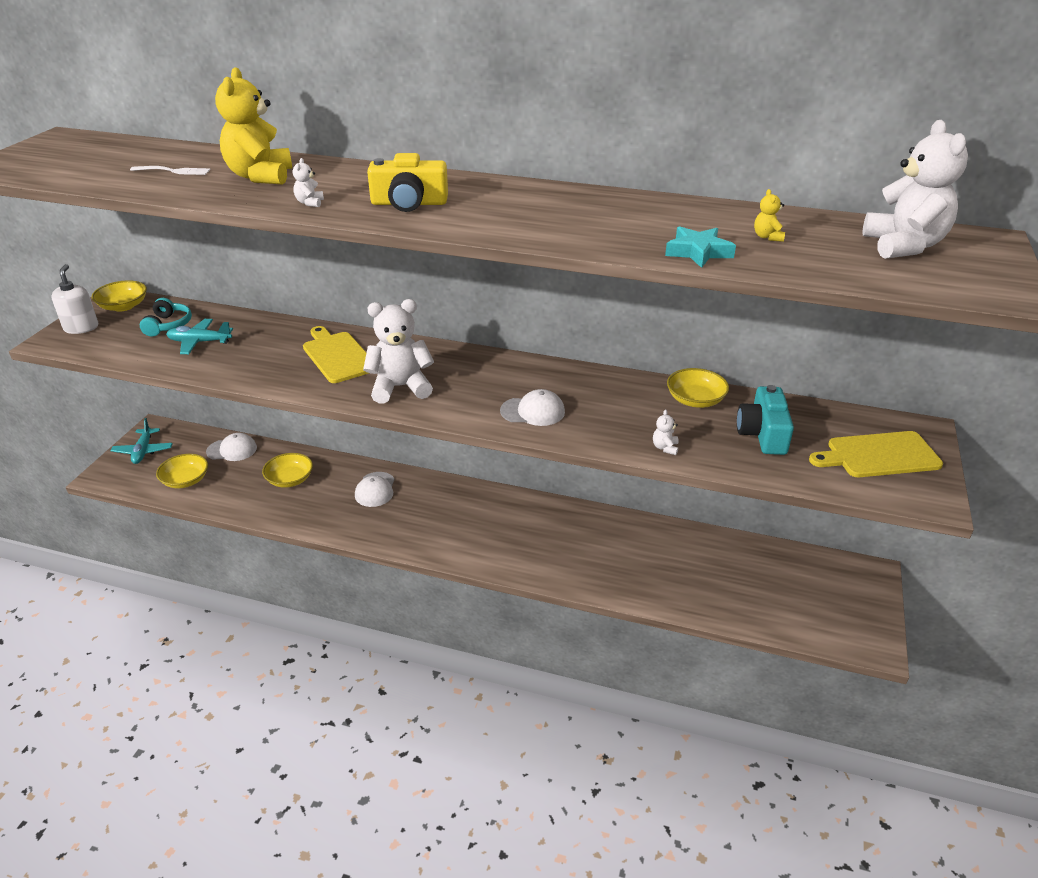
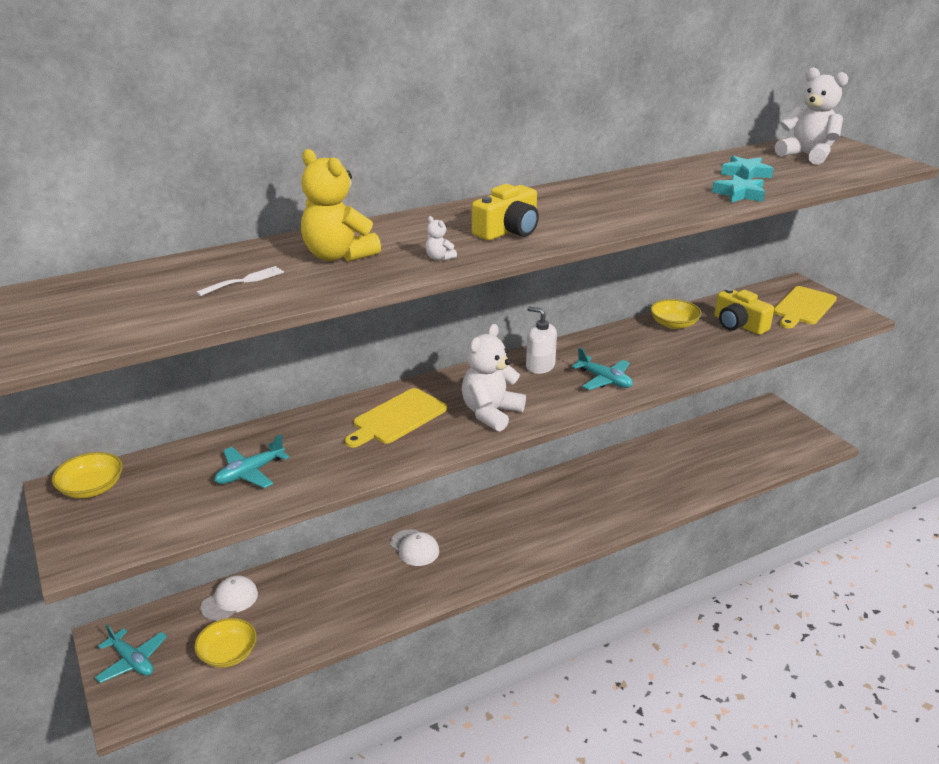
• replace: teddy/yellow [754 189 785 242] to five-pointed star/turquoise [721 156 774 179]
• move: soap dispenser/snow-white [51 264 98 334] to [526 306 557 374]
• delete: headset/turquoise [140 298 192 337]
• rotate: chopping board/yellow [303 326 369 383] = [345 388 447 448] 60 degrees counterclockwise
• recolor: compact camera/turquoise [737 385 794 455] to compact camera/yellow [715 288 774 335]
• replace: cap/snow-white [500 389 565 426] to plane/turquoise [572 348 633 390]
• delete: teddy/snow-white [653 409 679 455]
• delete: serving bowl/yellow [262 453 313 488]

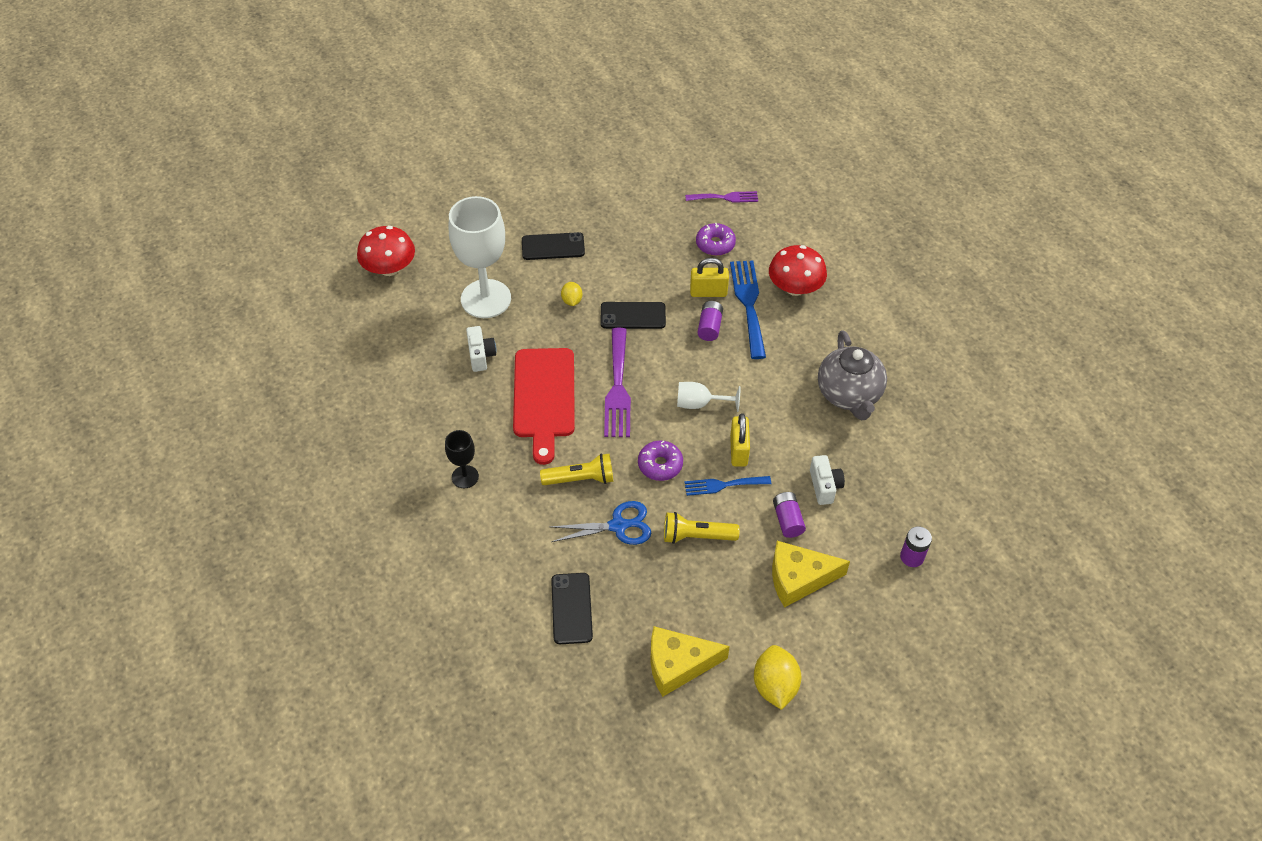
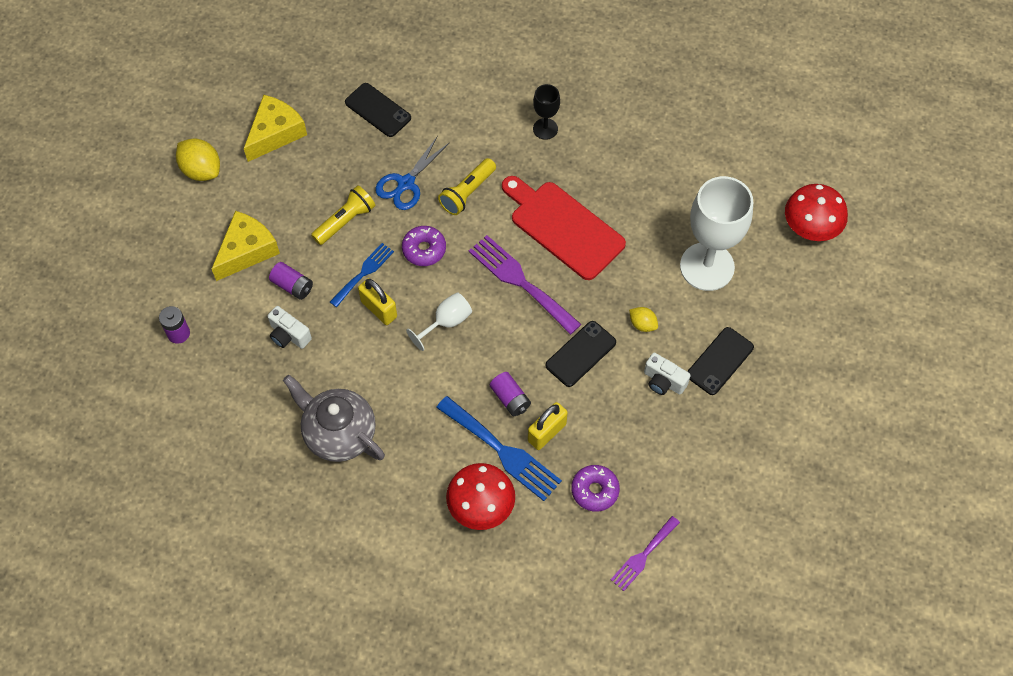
• move: compact camera/snow-white [466 326 497 372] to [644 353 691 395]

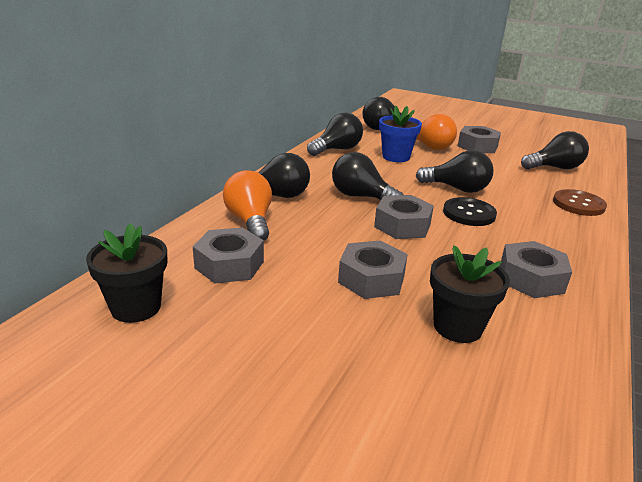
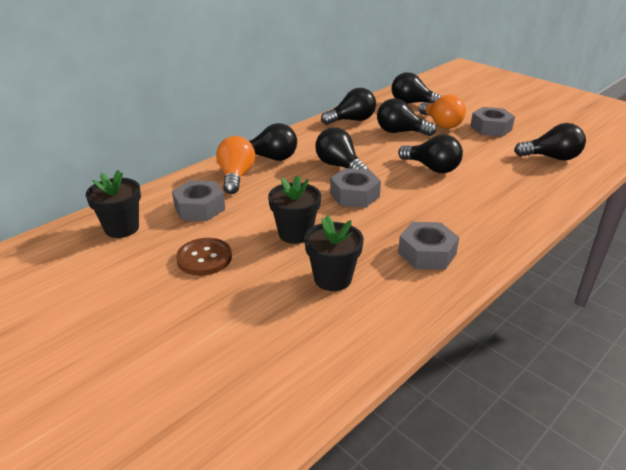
• replace: plant pot/royal blue [379 105 422 162] to light bulb/jet-black [377 98 436 136]
• move: sewing button/russet [553 189 607 216] to [176 238 232 276]
• delete: sewing button/jet-black [443 197 497 226]
• replace: hex nut/ash-grey [338 240 408 299] to plant pot/jet-black [268 175 321 244]

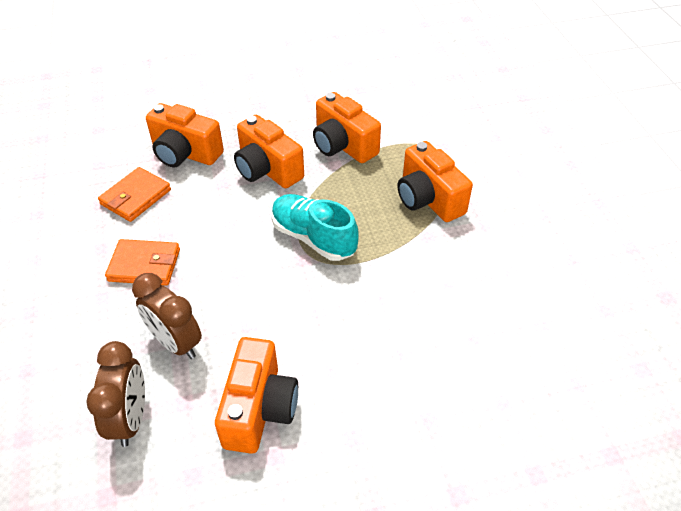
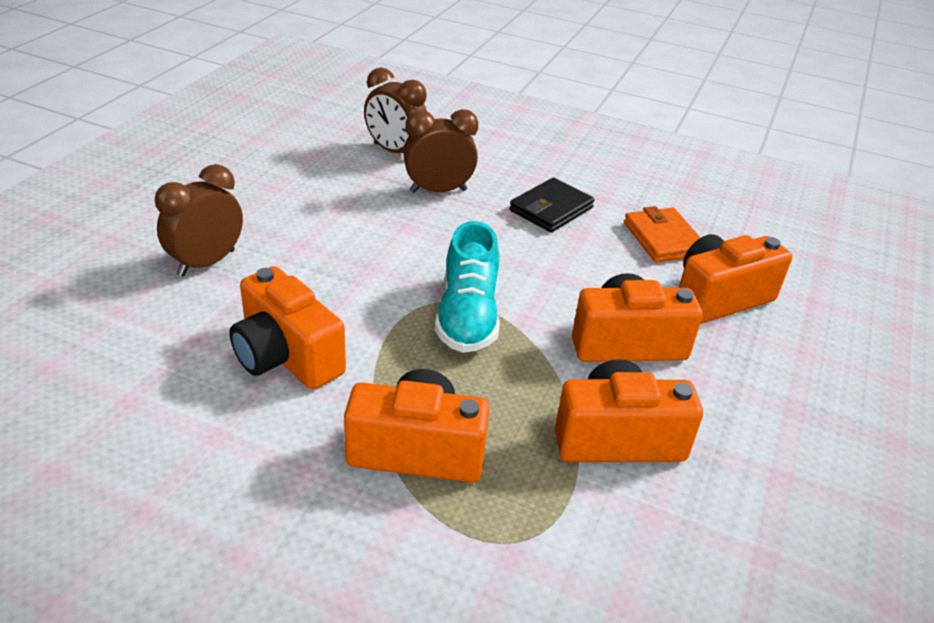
• rotate: lace-up shoe/turquoise [271 194 358 261] = [435 221 500 353] 105 degrees clockwise
• recolor: billfold/orange-coloured [105 239 180 286] to billfold/jet-black [510 178 595 232]
• move: compact camera/orange-coloured [215 337 298 454] to [229 266 346 389]
• insert: bedside clock/russet [155 164 243 276]

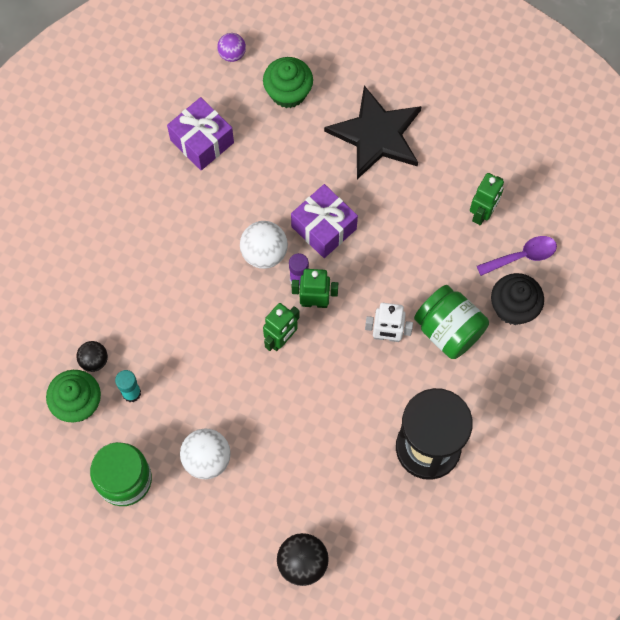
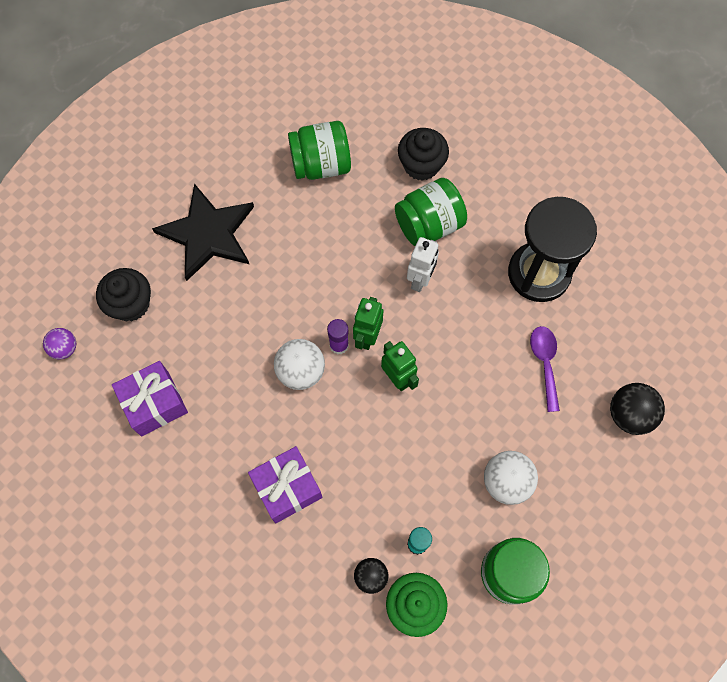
• recolor: cupcake/emerald [263 57 313 108] to cupcake/jet-black [96 268 151 321]
• replace: toy robot/emerald [470 173 504 226] to jar/emerald [288 121 351 180]
• move: present/purple [291 184 358 258] to [248 446 322 523]
• move: teaspoon/purple [477 236 557 276] to [530 326 560 412]

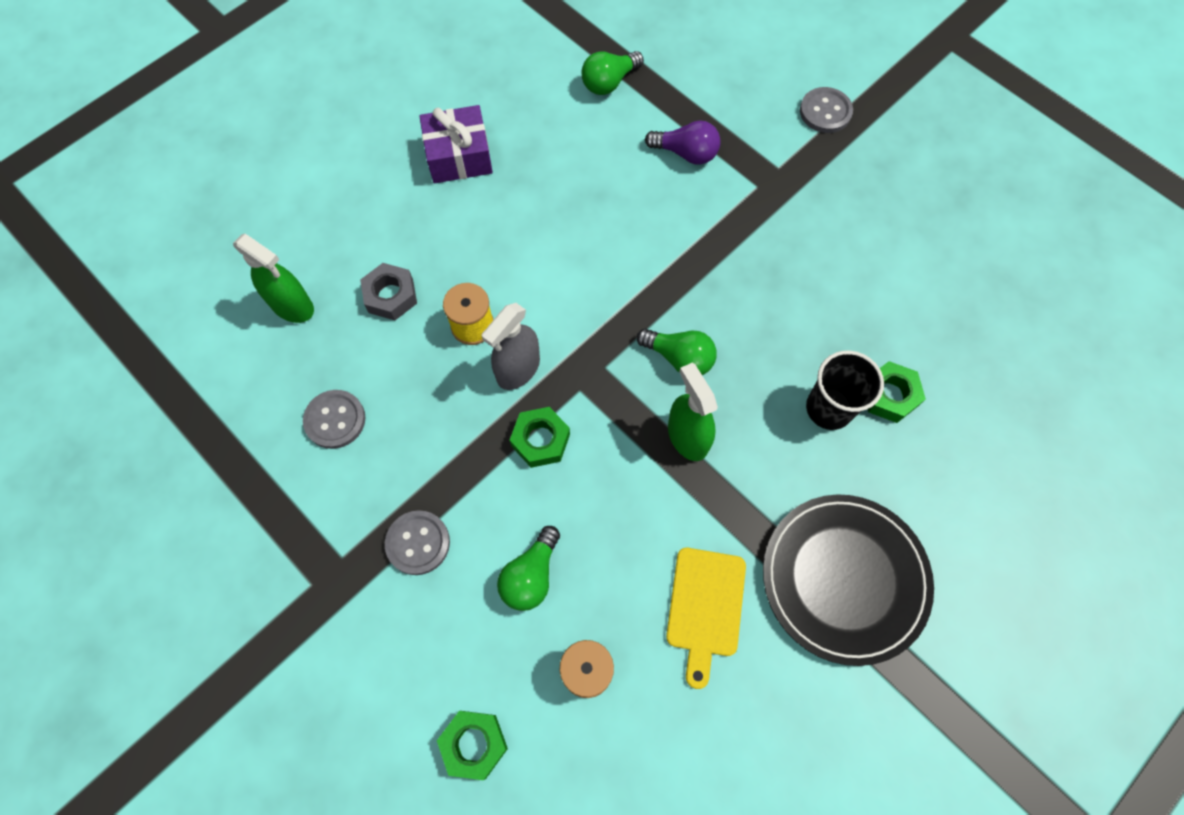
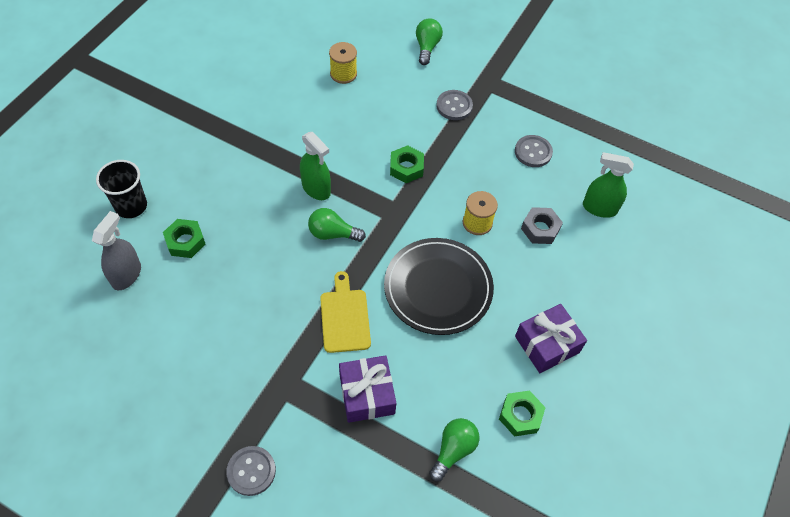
• replace: light bulb/purple [645 121 721 165] to present/purple [339 355 396 423]
• move: sprayer/ash-grey [482 303 540 390] to [92 211 141 290]
• move: tumbler/jet-black [806 351 884 430] to [96 160 147 218]
• move: dinner plate/jet-black [763 494 934 666] to [384 238 494 335]
• move: light bulb/emerald [497 526 560 611] to [416 18 443 65]
• move: chopping board/yellow [666 548 746 689] to [320 271 371 353]
• move: hex nut/emerald [437 711 508 780] to [499 390 546 437]

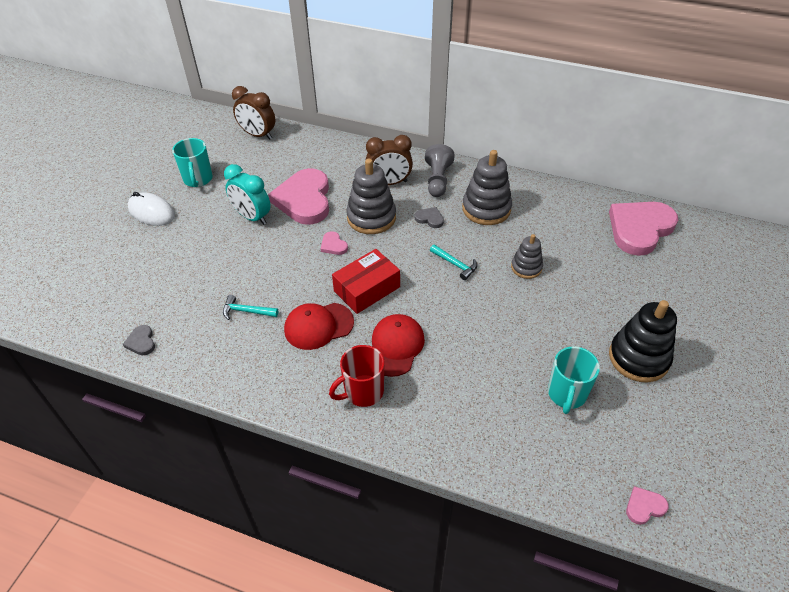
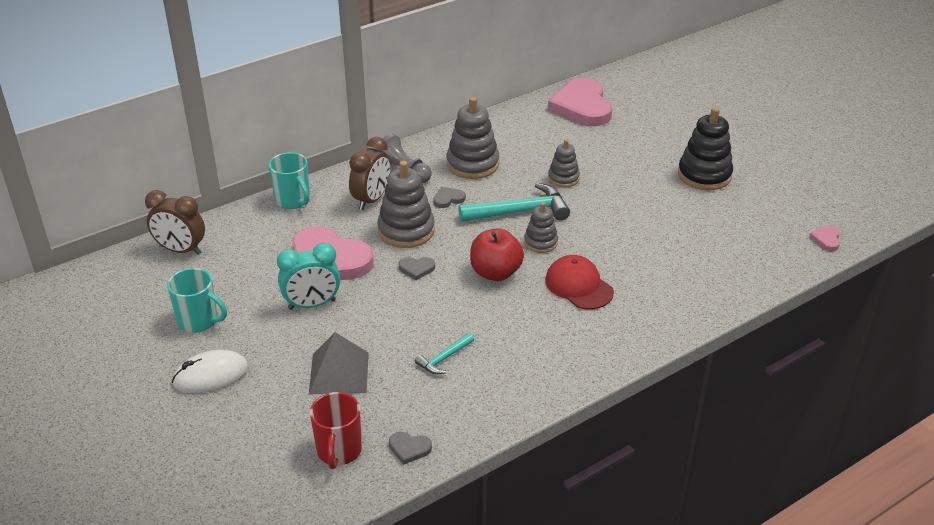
• rotate: bedside clock/russet [232 86 276 140] = [145 190 205 255] 45 degrees clockwise
• recolor: heart/rosy [321 231 348 255] to heart/ash-grey [399 257 435 280]
• resize: carpenter's hammer/turquoise [430 244 477 280] = [458 183 570 222] x1.93
• replace: box/red [332 249 400 314] to apple fruit/red [470 228 524 281]
• delete: cap/red [284 303 354 350]
• move: mug/red [329 345 384 407] to [310 392 362 469]
• move: mug/turquoise [548 346 600 414] to [269 152 310 209]
• insert: stacking rings/ash-grey [524 202 558 253]
• insert: pyramid/ash-grey [309 332 369 394]

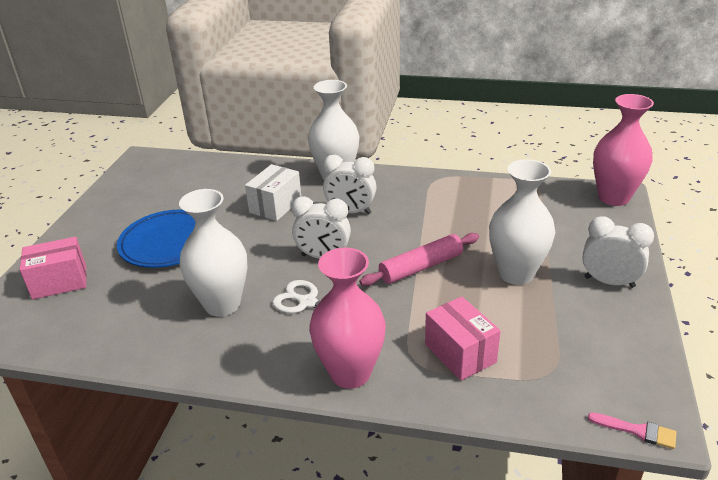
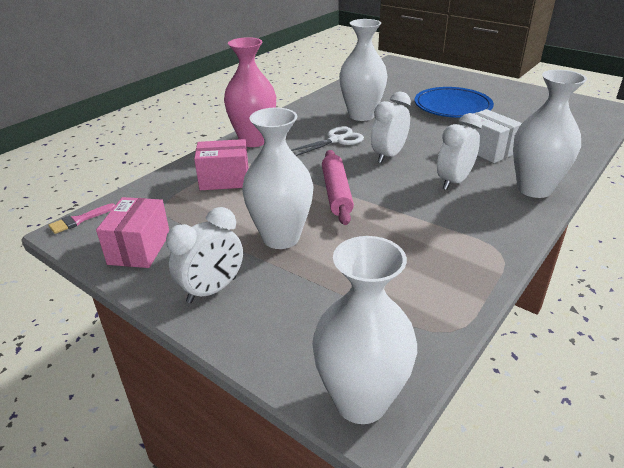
• recolor: tall vase/rosy [593 94 654 206] to tall vase/snow-white [312 236 417 424]
• move: box/rosy [20 237 86 299] to [96 197 169 268]

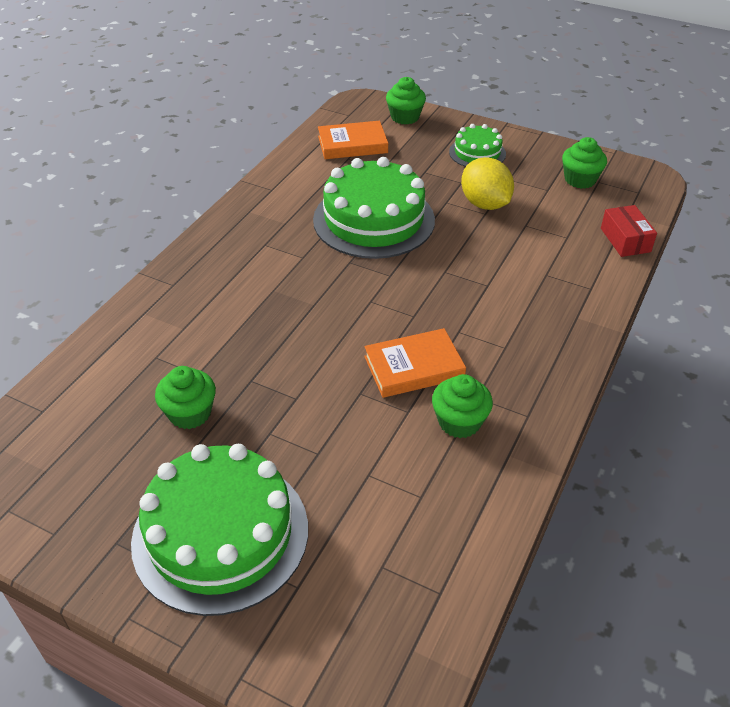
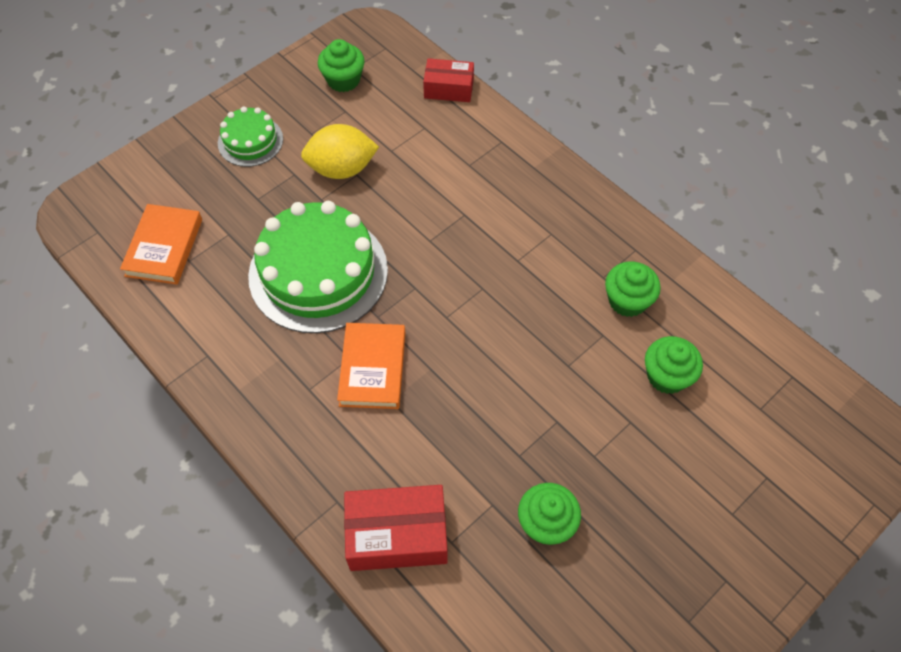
• move: cupcake/emerald [386 77 426 124] to [645 336 703 394]
• move: book/orange-coloured [364 328 466 398] to [337 323 405 409]
• delete: gateau/emerald [131 444 308 616]
• insert: box/red [344 485 448 571]

